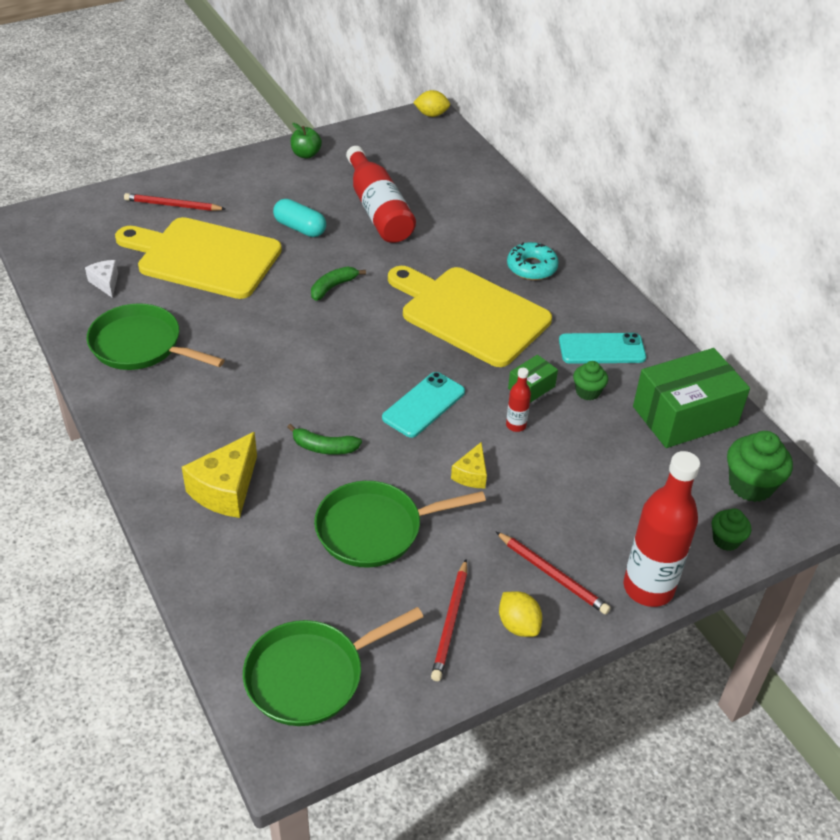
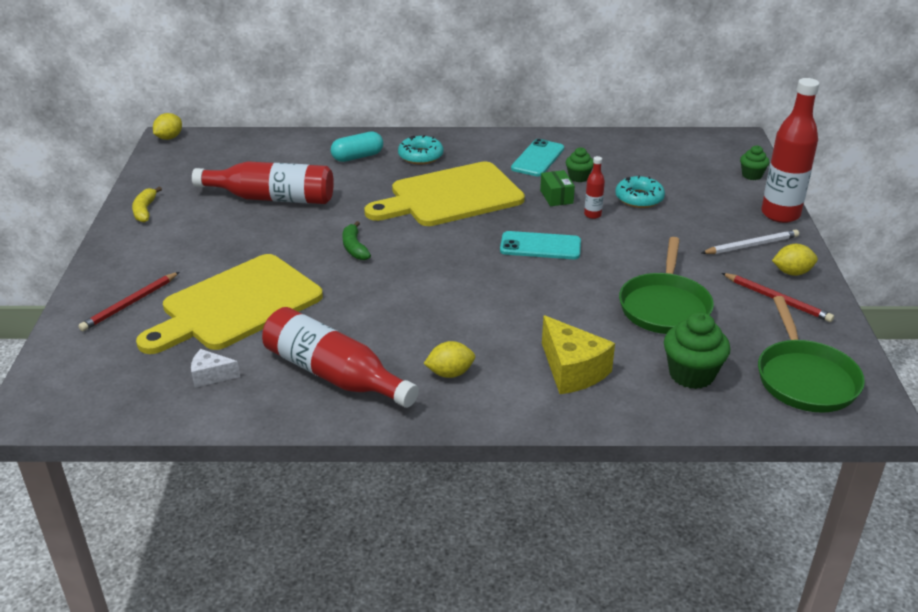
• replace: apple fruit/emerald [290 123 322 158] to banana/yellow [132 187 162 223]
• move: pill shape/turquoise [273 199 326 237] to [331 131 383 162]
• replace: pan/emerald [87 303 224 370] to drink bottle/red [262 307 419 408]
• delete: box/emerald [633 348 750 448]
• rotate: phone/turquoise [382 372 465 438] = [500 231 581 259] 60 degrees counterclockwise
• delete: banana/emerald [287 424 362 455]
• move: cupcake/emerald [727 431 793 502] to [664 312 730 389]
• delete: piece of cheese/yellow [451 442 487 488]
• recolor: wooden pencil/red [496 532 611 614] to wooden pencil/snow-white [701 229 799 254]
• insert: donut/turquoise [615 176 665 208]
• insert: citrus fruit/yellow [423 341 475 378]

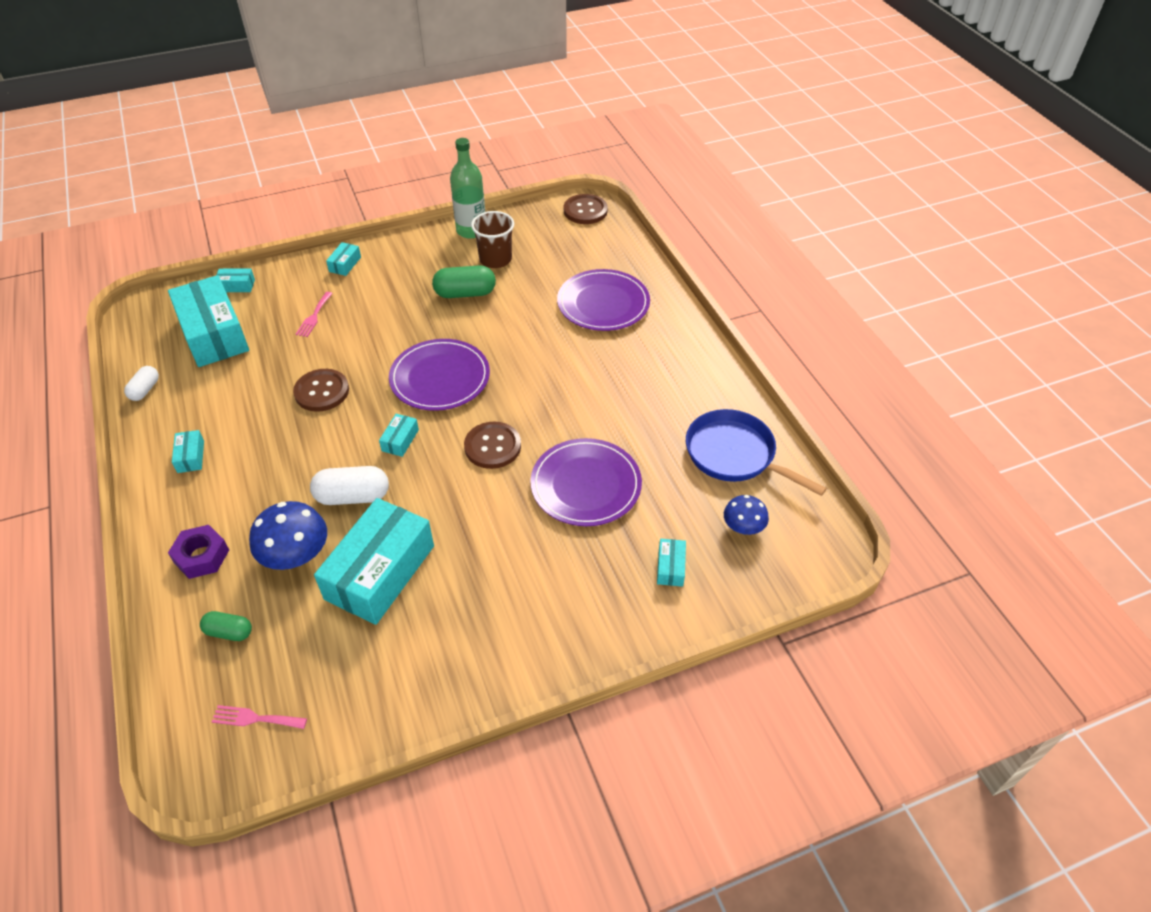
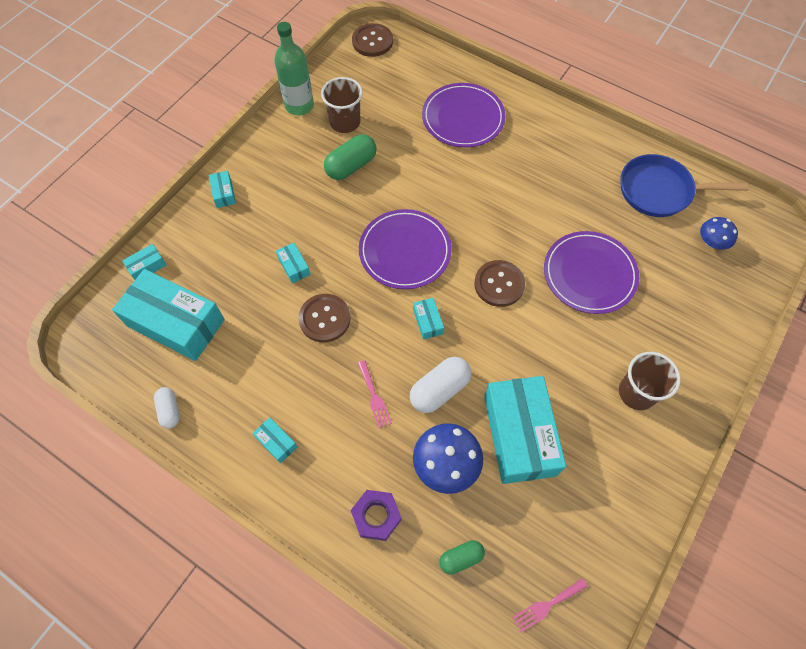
• move: dinner fork/rosy [296 292 333 337] to [358 360 392 428]
• move: box/turquoise [657 539 686 587] to [276 243 310 283]
• insert: tumbler/russet [619 352 681 410]

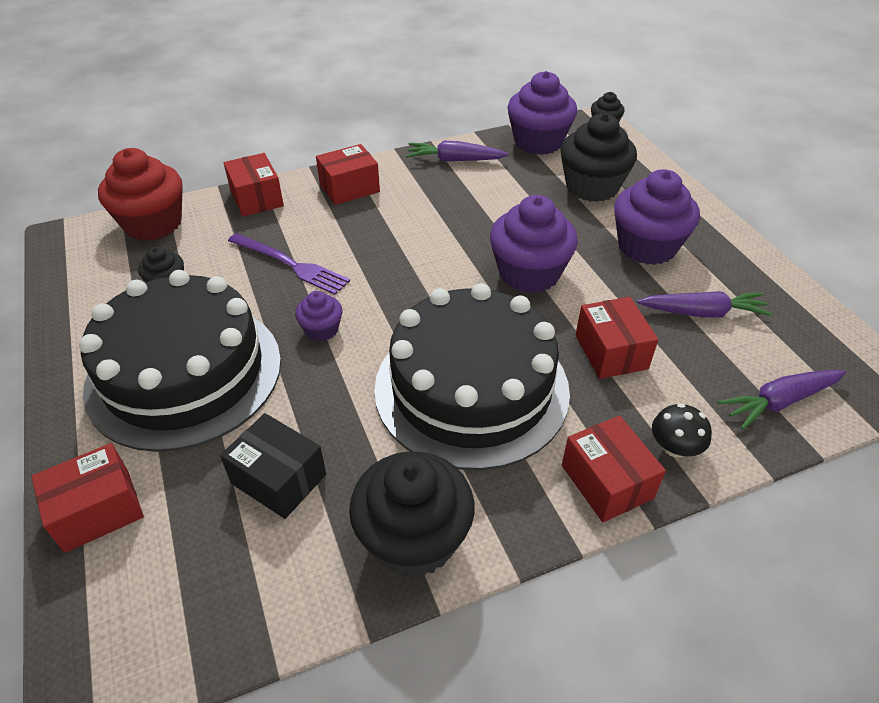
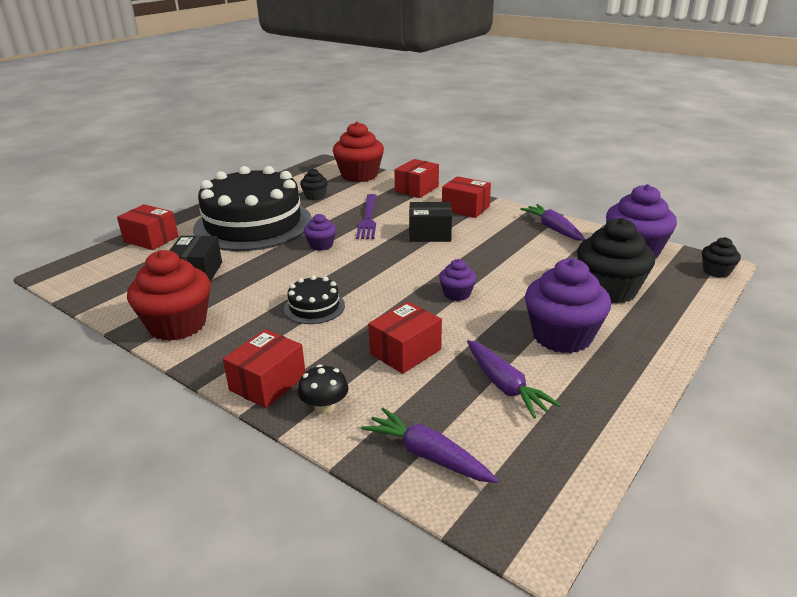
• resize: cupcake/purple [490 195 578 293] = [439 259 476 301] x0.50
• resize: gateau/jet-black [374 283 570 470] = [284 275 345 324] x0.41
• recolor: cupcake/jet-black [349 451 475 578] to cupcake/red [127 250 211 341]
• insert: box/jet-black [409 202 452 242]

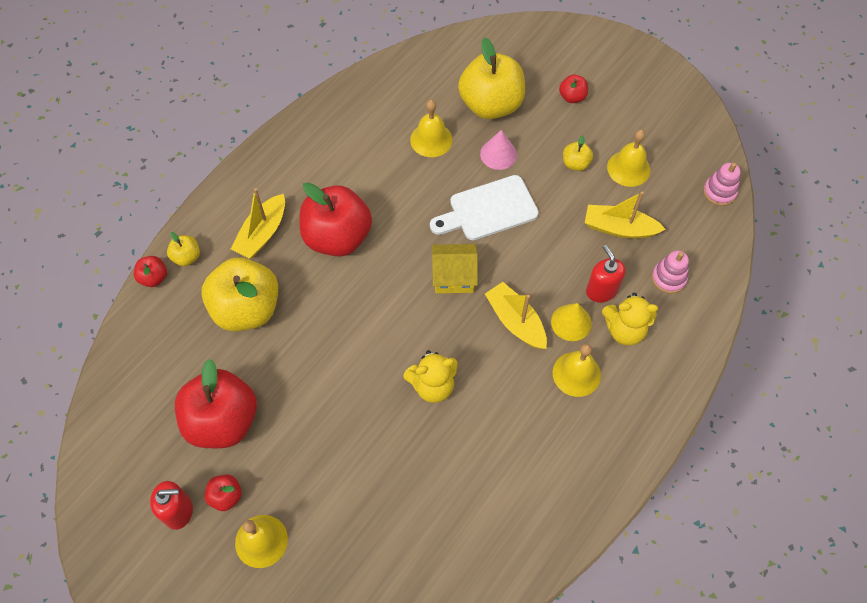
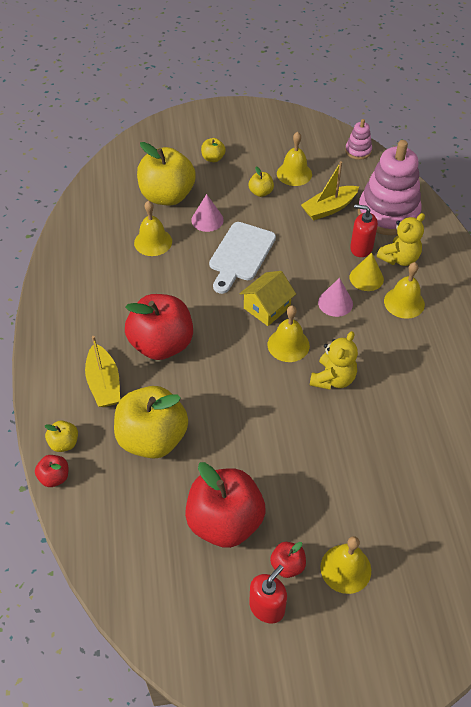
• recolor: apple fruit/red [559 74 588 103] to apple fruit/yellow [201 138 226 162]
• resize: stacking rings/rosy [652 250 689 294] = [358 140 422 236] x2.19
• replace: toy boat/yellow [485 282 547 349] to cone/rosy [318 278 353 317]
• insert: school bell/yellow [268 305 310 362]

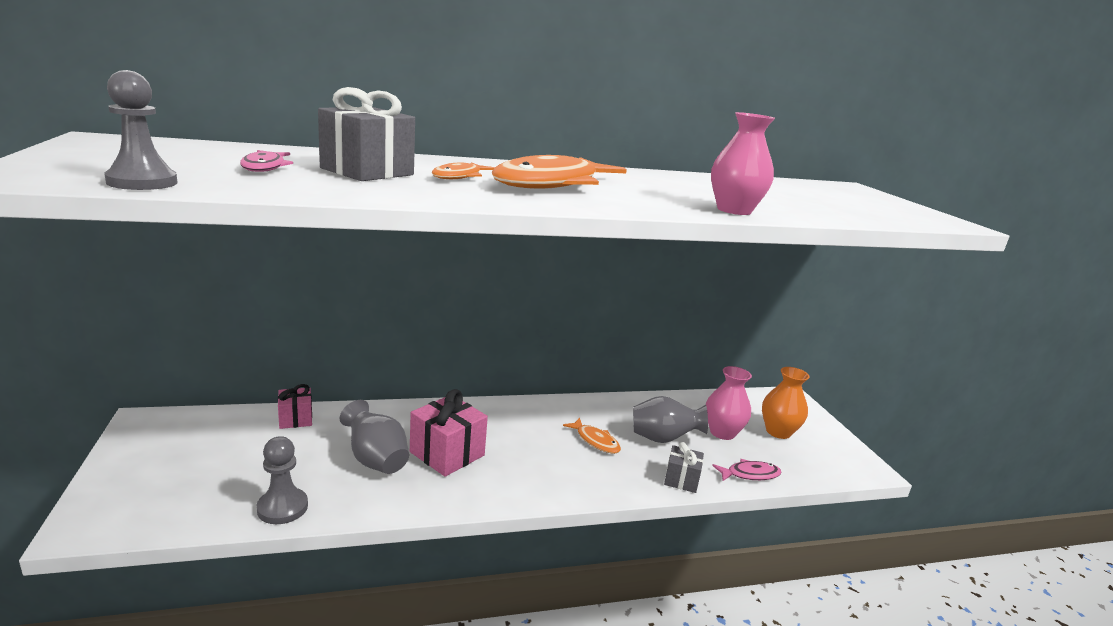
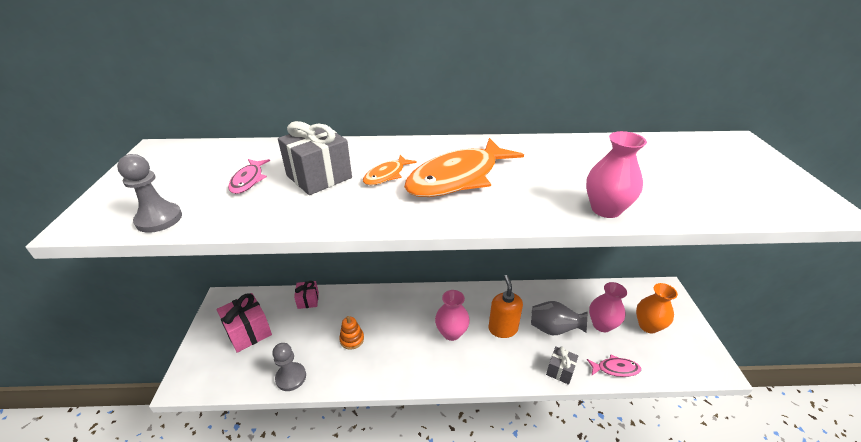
• move: present/rosy [410 389 488 477] to [217 293 272 353]
• replace: tall vase/ash-grey [340 400 409 474] to stacking rings/orange-coloured [339 316 364 350]
• replace: toy fish/orange-coloured [563 418 621 454] to soap dispenser/orange-coloured [489 275 523 338]
• insert: tall vase/rosy [435 290 470 341]

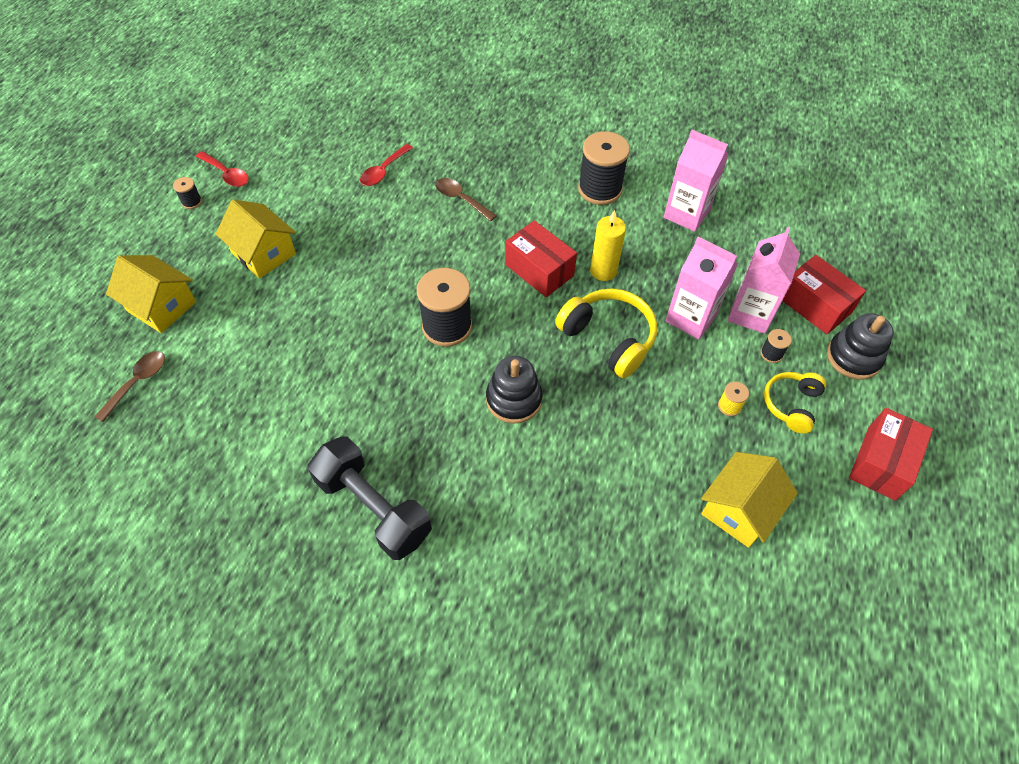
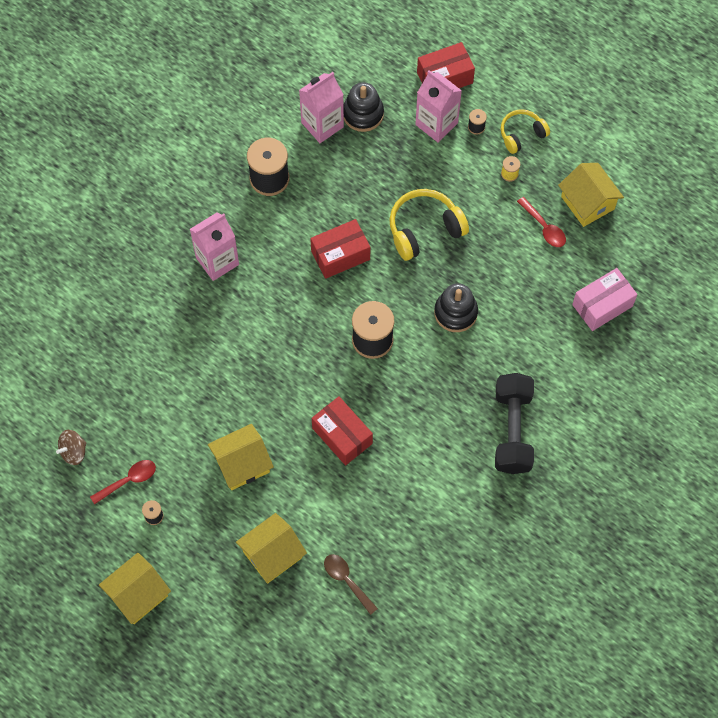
• move: teaspoon/red [360 144 413 186] to [517 197 566 247]
• delete: teaspoon/russet [435 178 497 221]
• delete: pillar candle/yellow [590 210 626 281]
• move: juice carton/rosy [665 237 738 340] to [190 212 239 281]
• move: stacking rings/jet-black [827 313 894 379] to [343 82 384 132]
• rotate: headset/yellow [764 372 826 434] = [501 109 550 154] 105 degrees clockwise
• move: box/red [849 408 933 501] to [312 396 373 465]
• rotate: free weight/jet-black [308 436 432 560] = [495 373 534 474] 60 degrees counterclockwise
• insert: box/rosy [572 268 637 331]
• insert: spinning top/russet [56 430 86 465]
• insert: toy house/yellow [99 553 171 624]

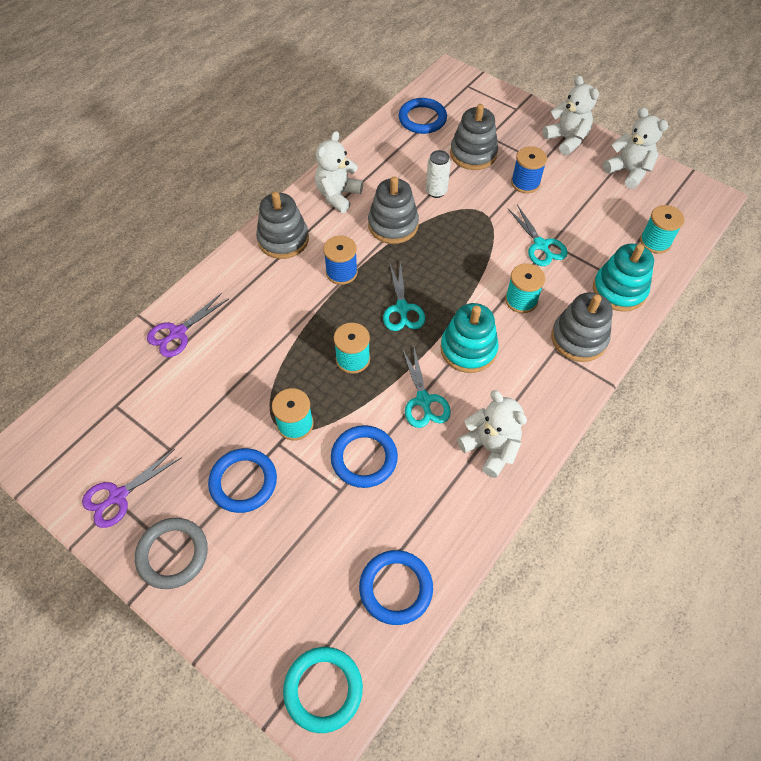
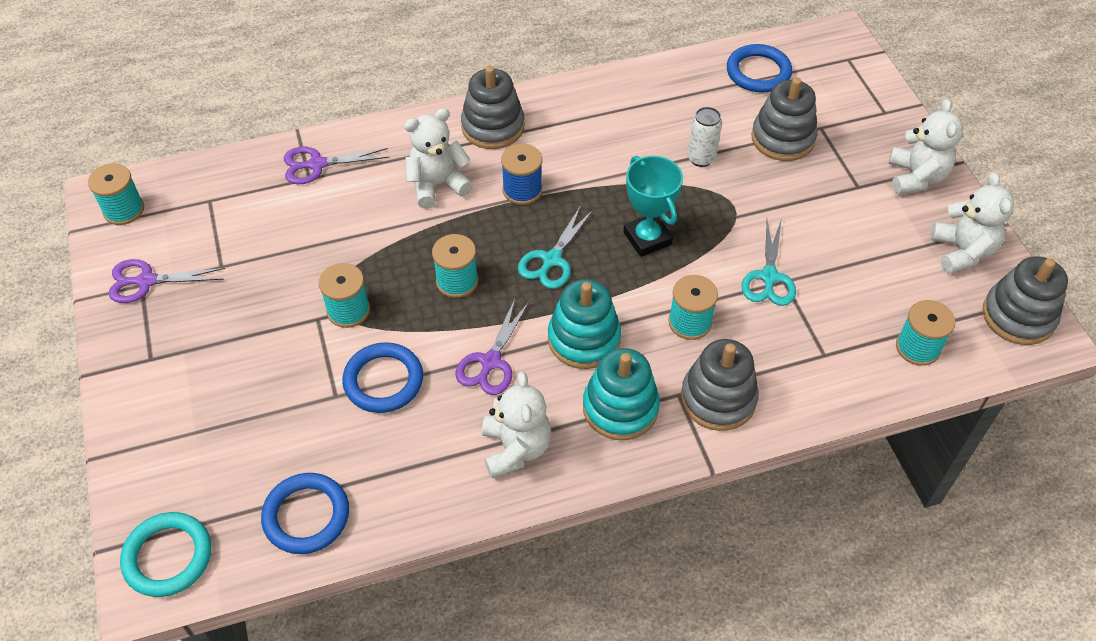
• move: teddy/snow-white [315 131 363 213] to [404 108 473 209]
• delete: spool/royal blue [511 146 547 193]
• move: stacking rings/ash-grey [368 177 419 244] to [982 256 1068 345]
• move: stacking rings/turquoise [593 244 654 312] to [583 348 660 440]
• recolor: shears/turquoise [402 347 451 428] to shears/purple [456 299 529 395]
• delete: hoop/royal blue [208 448 277 513]
• delete: hoop/ash-grey [135 518 208 589]
• insert: award cup/turquoise [624 156 683 257]
• insert: spool/turquoise [88 163 144 225]

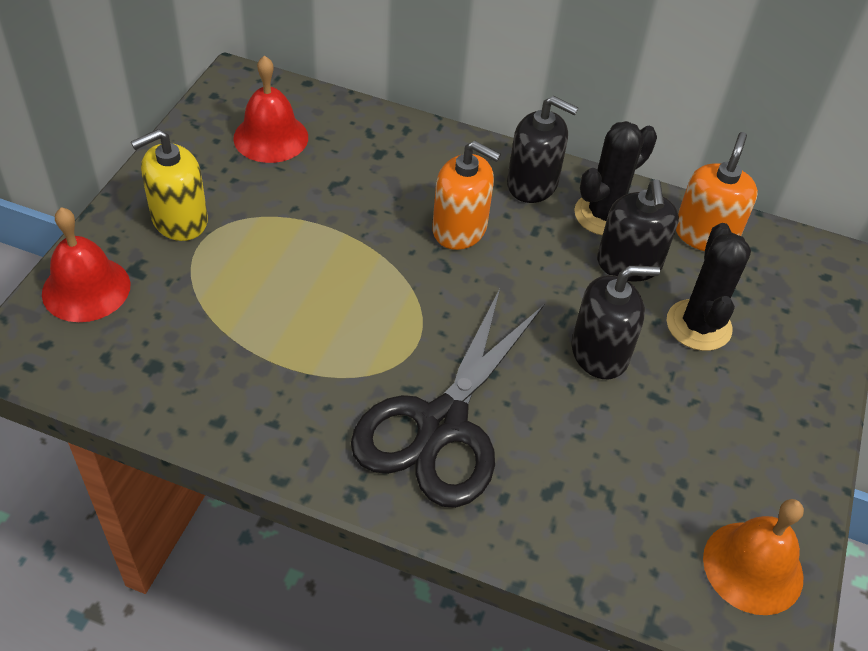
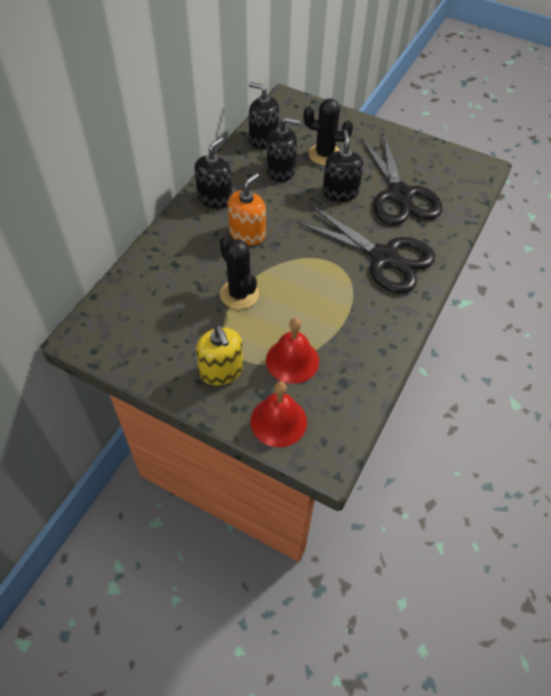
• move: school bell/red [233 55 308 163] to [266 318 319 384]
• move: cactus/jet-black [574 121 657 235] to [220 235 259 309]
• recolor: soap dispenser/orange-coloured [676 132 758 251] to soap dispenser/jet-black [249 82 279 149]
• delete: school bell/orange-coloured [703 499 804 615]
• insert: shears/jet-black [361 135 442 225]

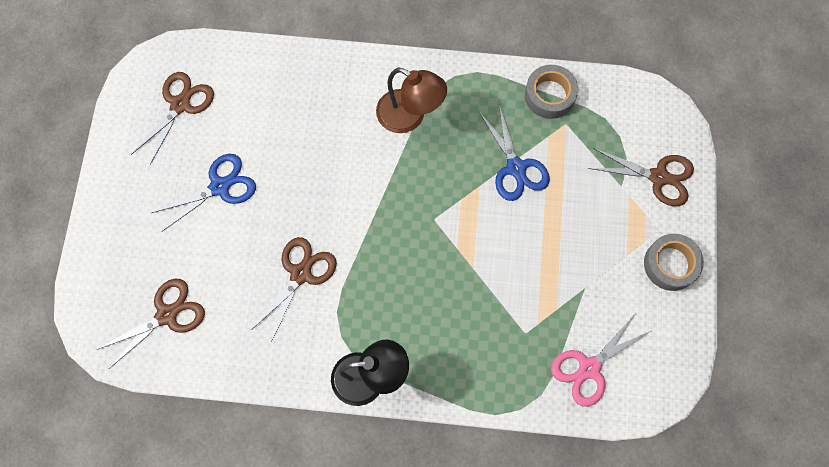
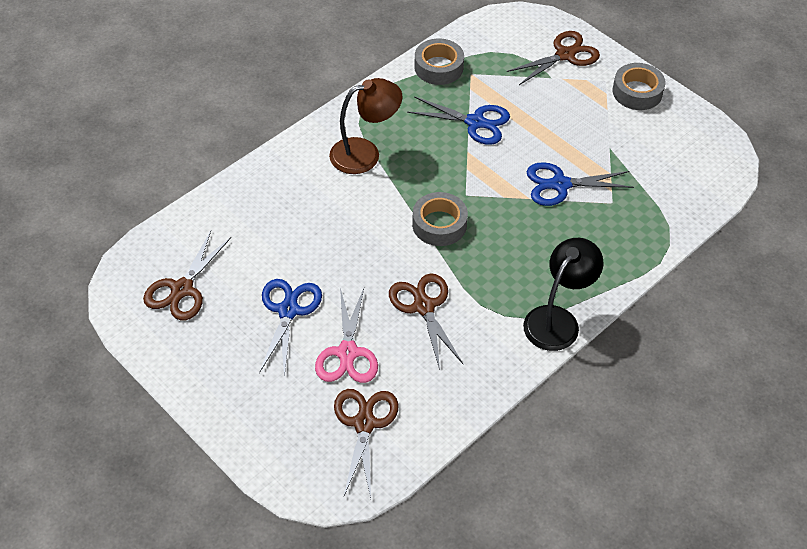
• rotate: shears/russet [131 72 214 165] = [143 231 231 320] 135 degrees counterclockwise
• move: shears/rosy [551 315 651 407] to [315 288 378 383]
• insert: shears/royal blue [526 162 634 206]
• insert: sticky tape/ash-grey [412 192 468 246]

